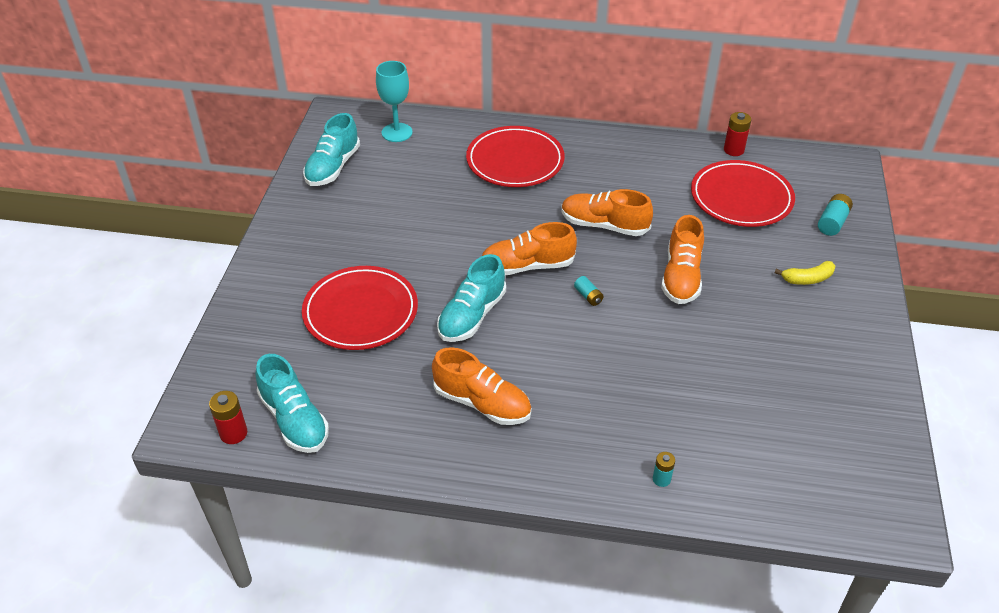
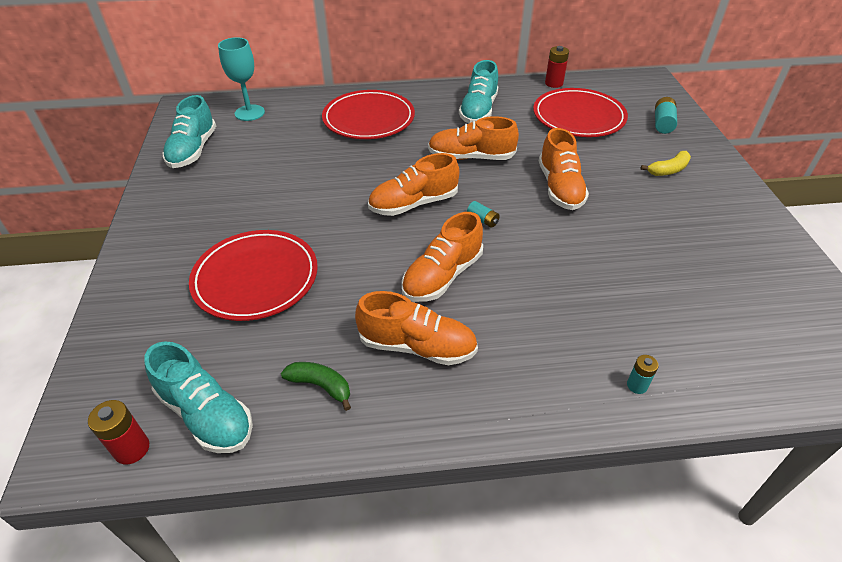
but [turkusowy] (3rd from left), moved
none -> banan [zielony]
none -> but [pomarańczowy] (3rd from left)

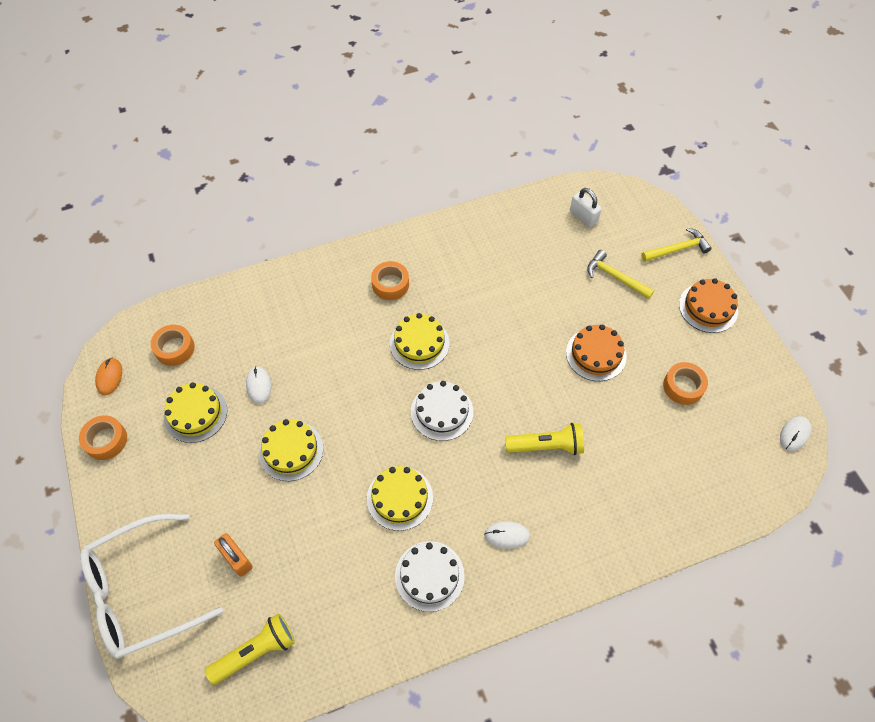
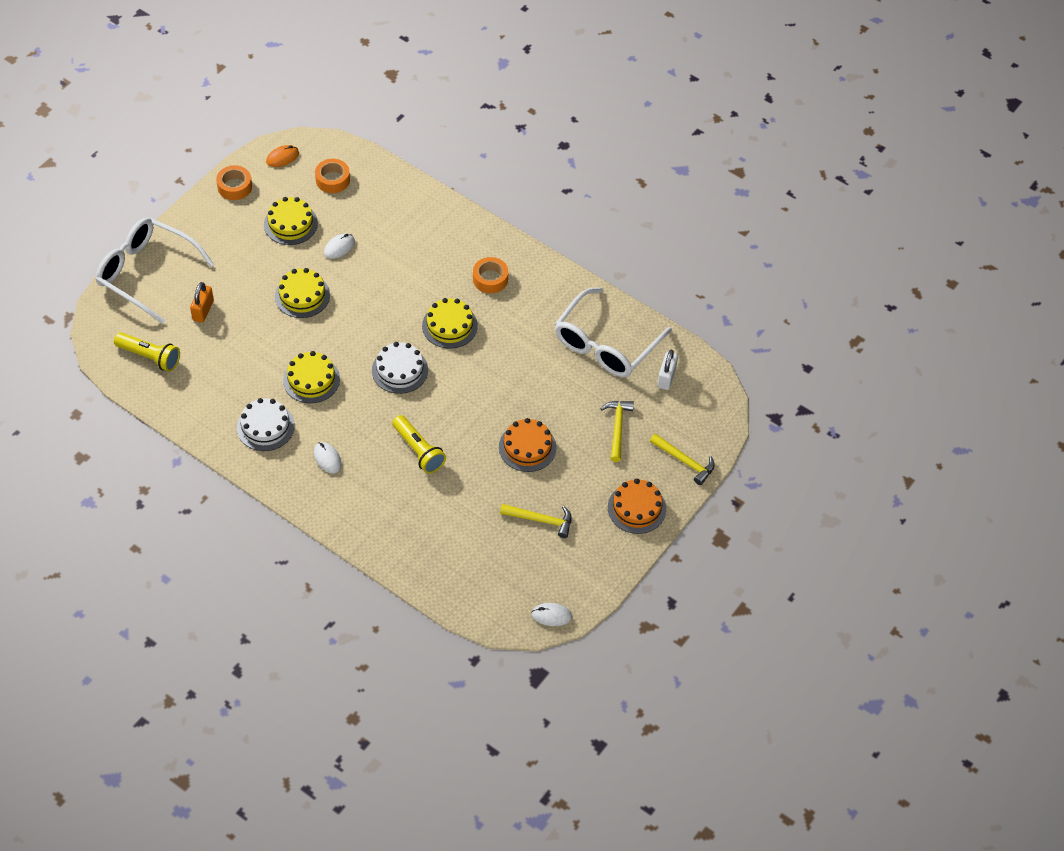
taśma klejąca [pomarańczowy] (4th from left) -> młotek [żółty] (1st from left)
none -> okulary [biały] (2nd from left)

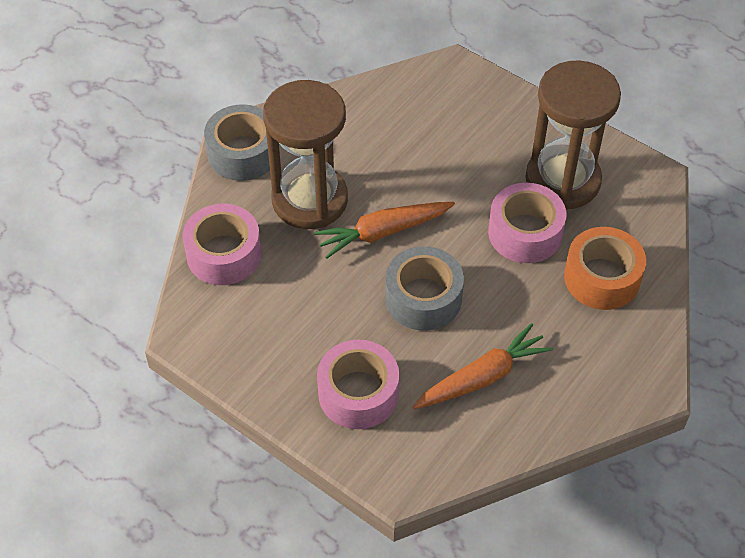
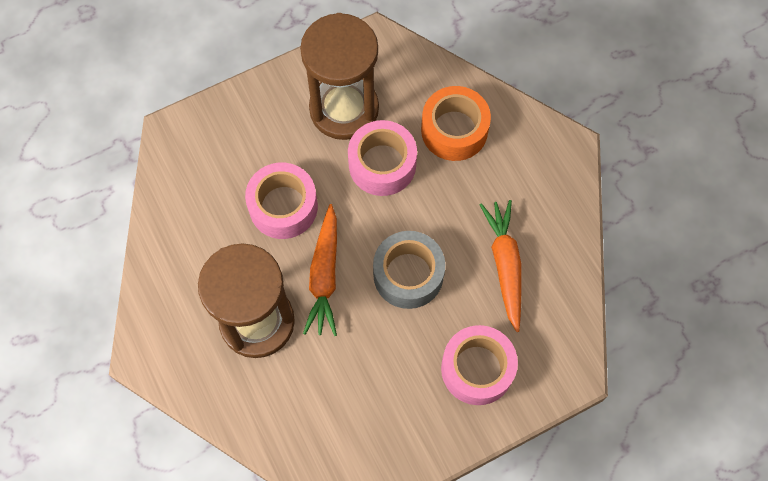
taśma klejąca [różowy] (1st from left), moved
taśma klejąca [szary] (1st from left) -> none

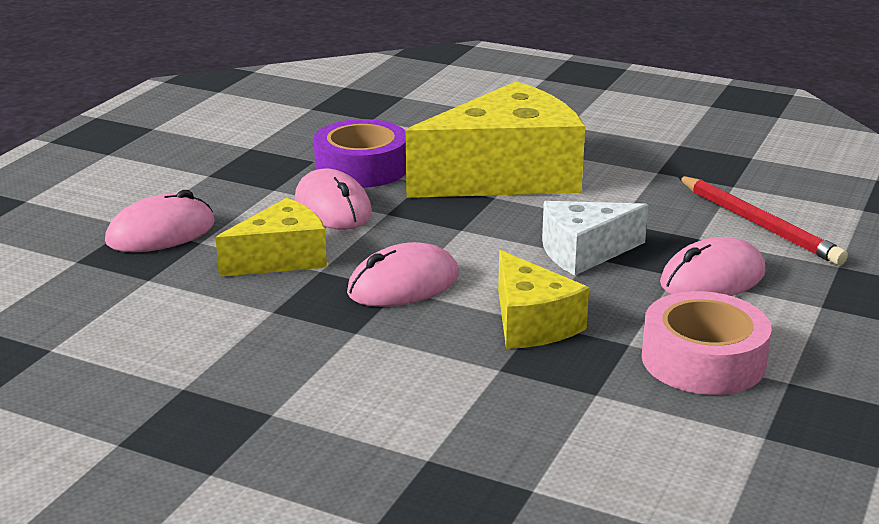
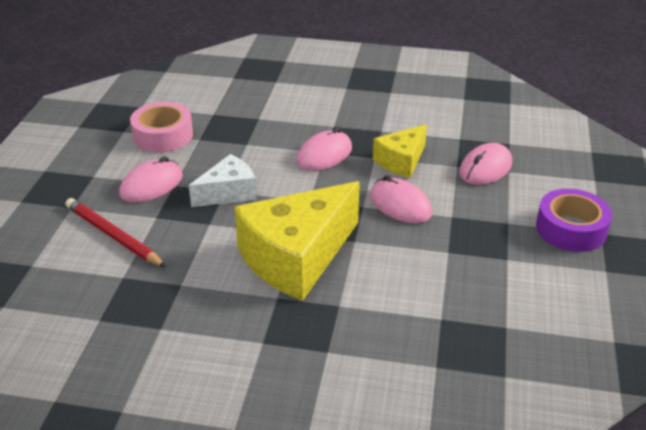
taśma klejąca [fioletowy], moved
ser [żółty] (3rd from left) -> none

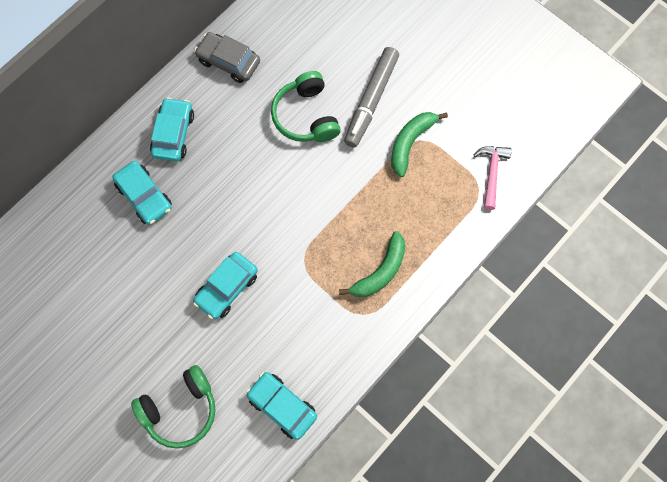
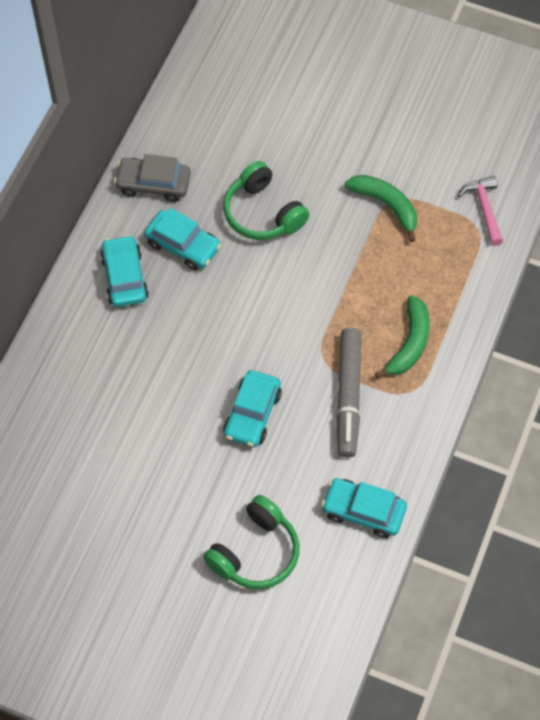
samochód [turkusowy] (1st from left in the first image) -> samochód [turkusowy] (2nd from left), moved
flamaster [szary], moved
banan [zielony] (2nd from left in the first image) -> banan [zielony] (1st from left), 120 degrees clockwise

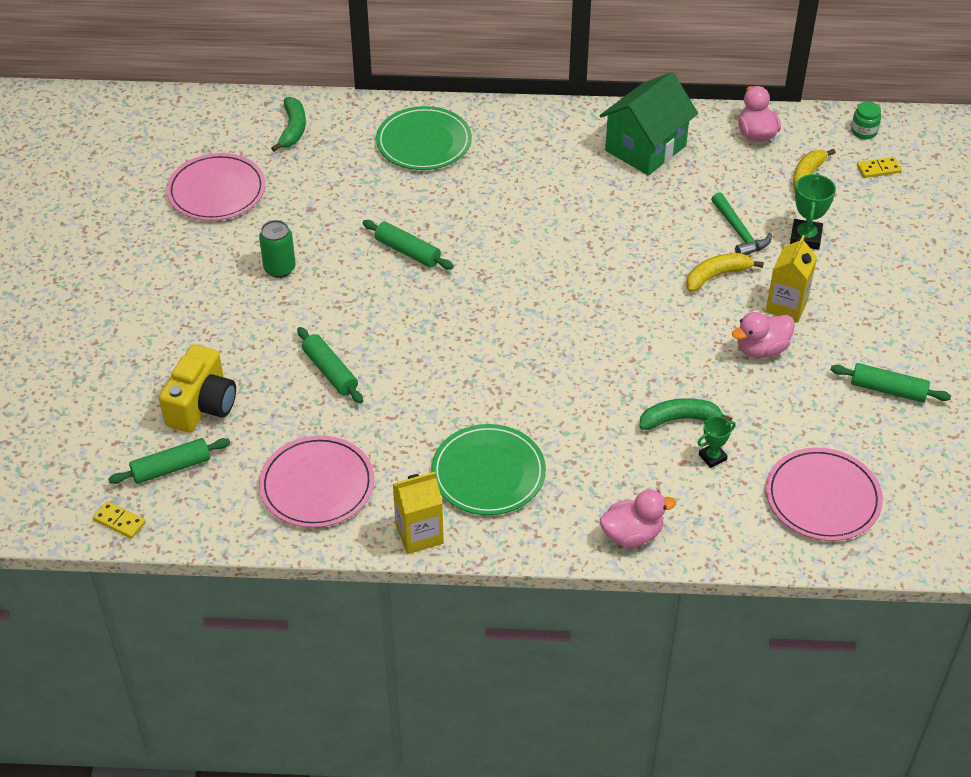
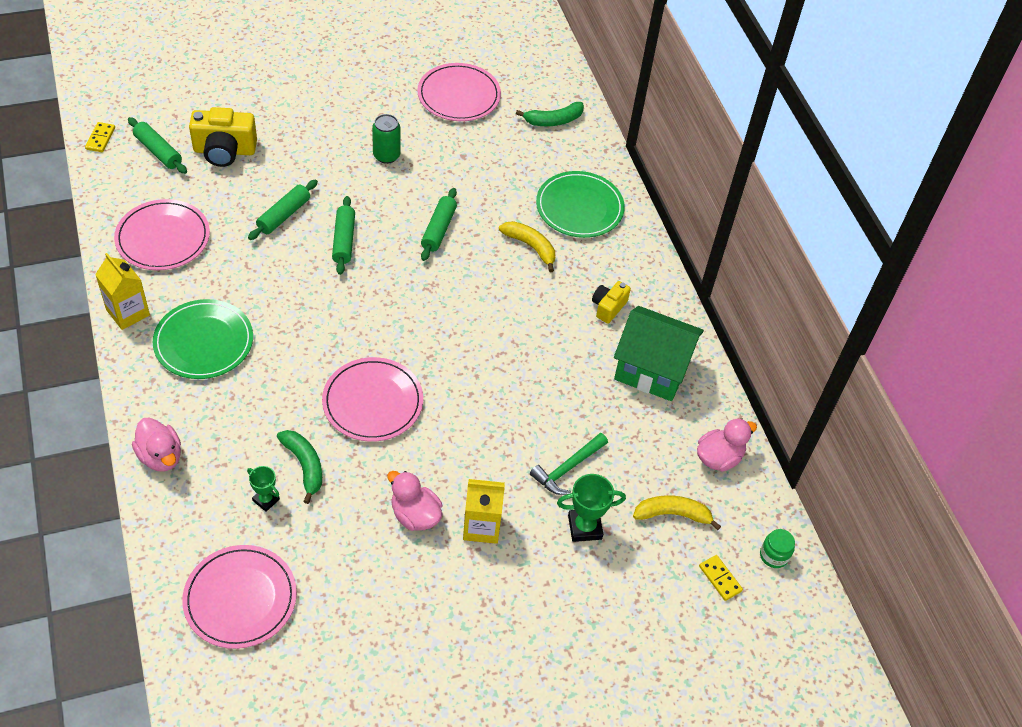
banan [żółty] (1st from left), moved
wałek do ciasta [zielony] (4th from left in the first image) -> wałek do ciasta [zielony] (3rd from left), moved
none -> talerz [różowy] (3rd from left)
none -> aparat fotograficzny [żółty] (2nd from left)

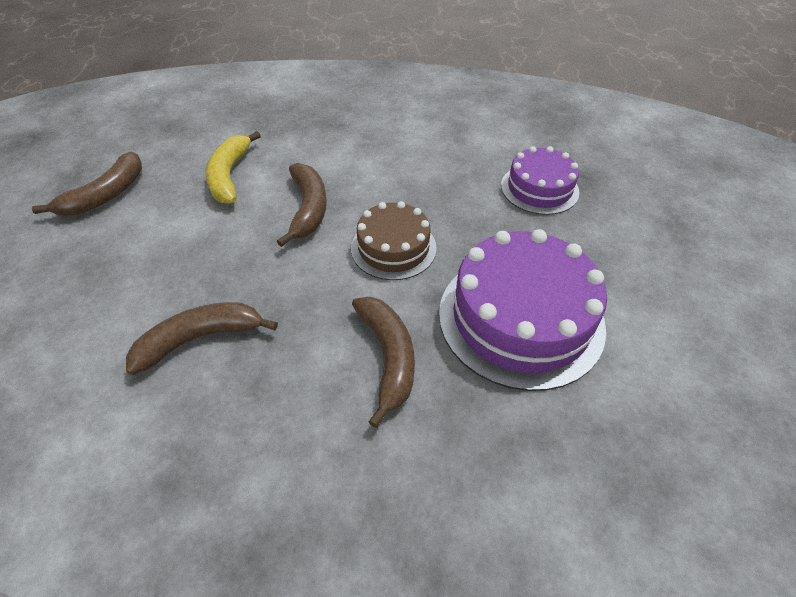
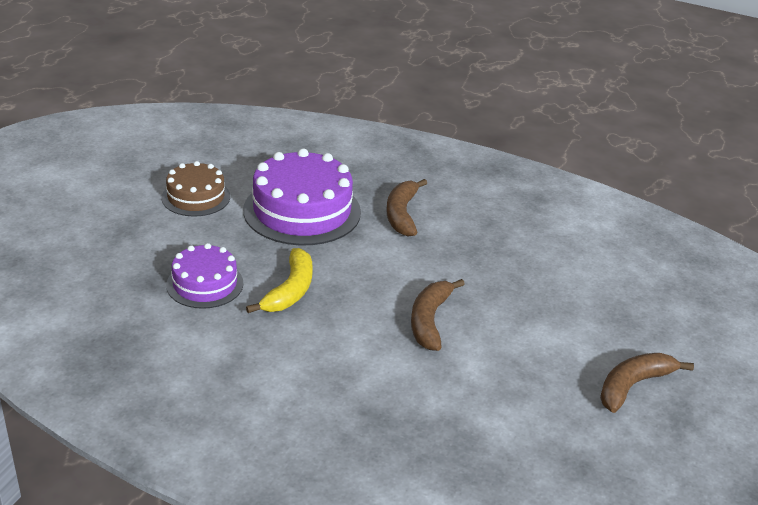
banan [brązowy] (2nd from left) -> none
banan [żółty], moved
tort [brązowy], moved

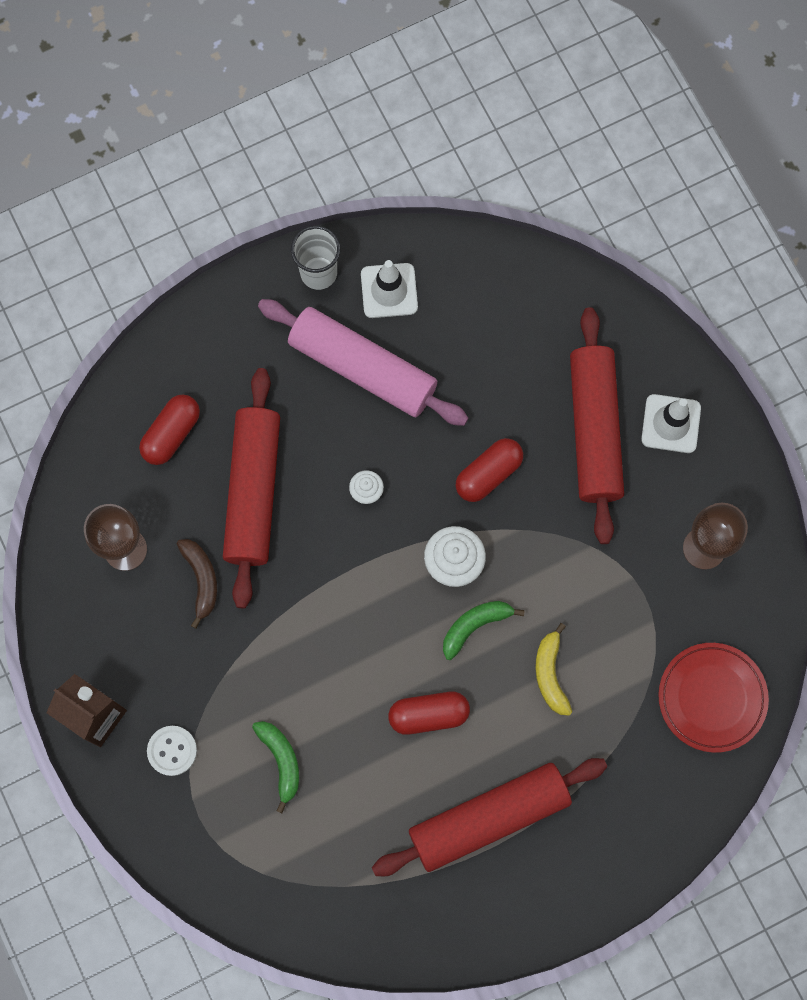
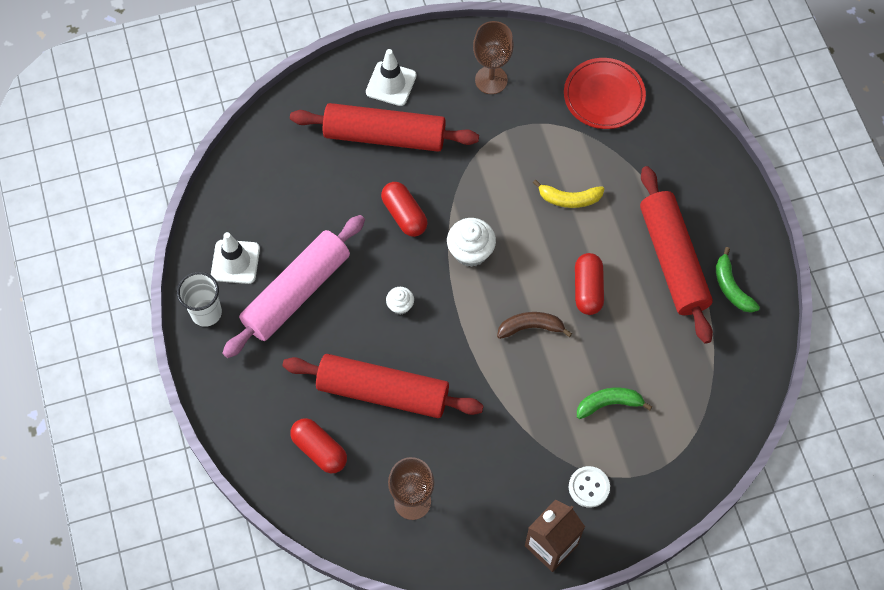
banan [brązowy], moved
banan [zielony] (2nd from left), moved

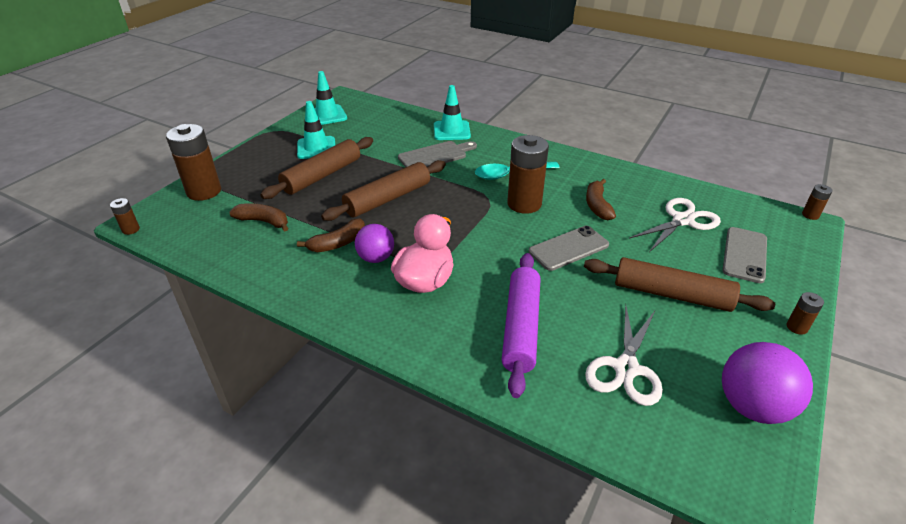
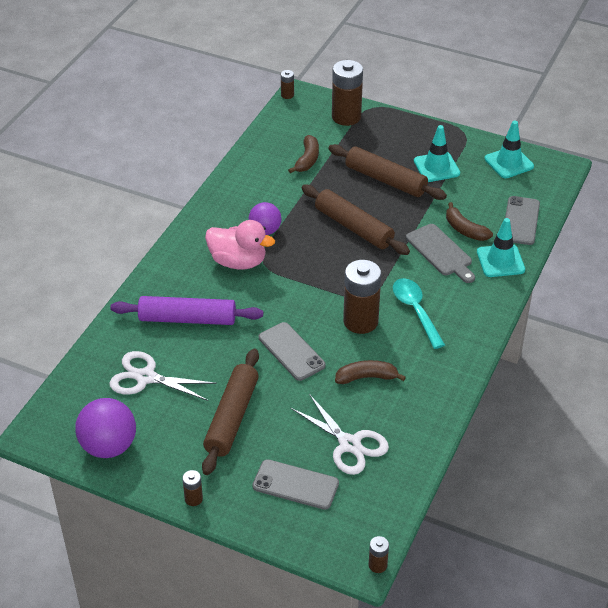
banan [brązowy] (2nd from left in the first image) -> banan [brązowy] (3rd from left), moved
none -> telefon [szary] (3rd from left)

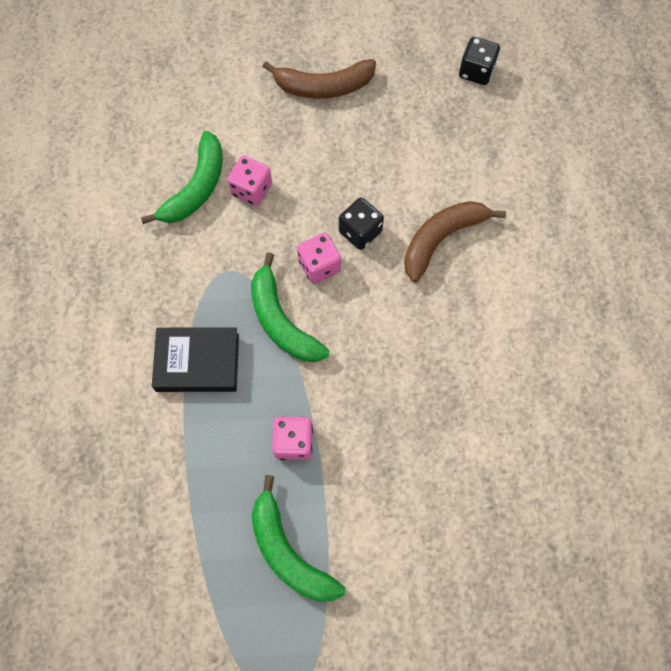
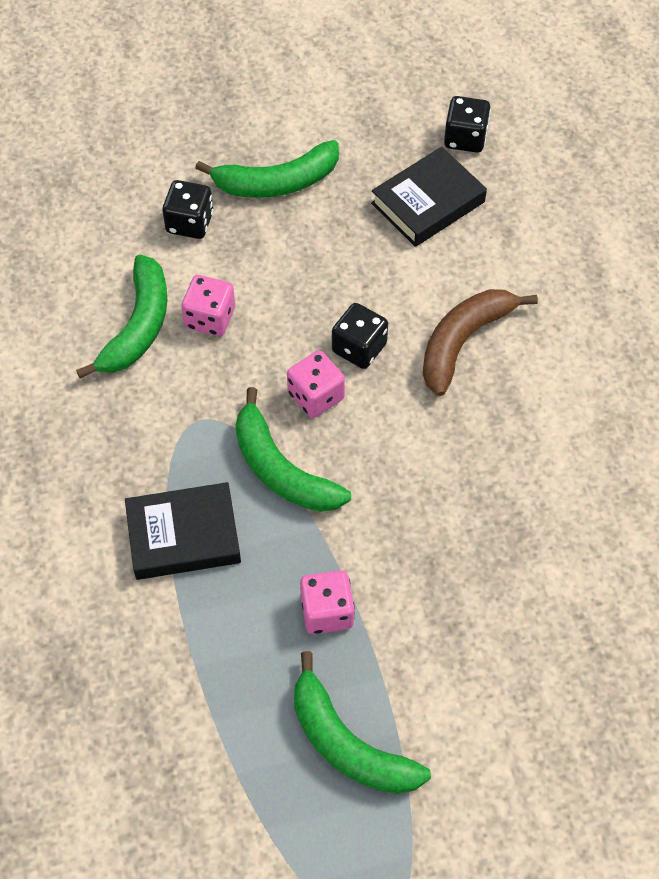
banan [brązowy] (1st from left) -> banan [zielony] (2nd from left)
none -> kostka do gry [czarny] (1st from left)
none -> książka [czarny] (2nd from left)

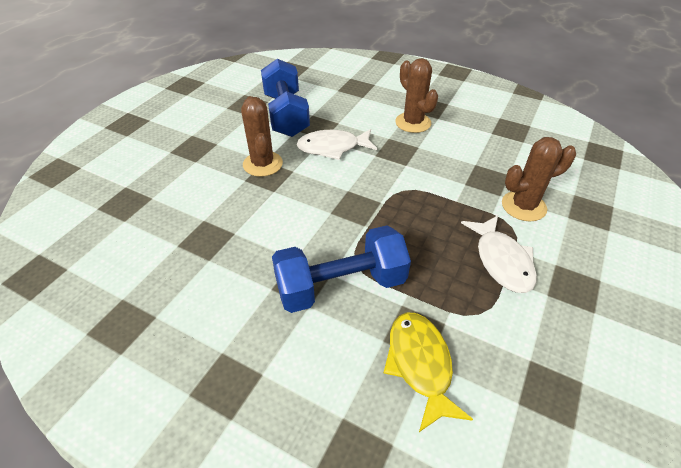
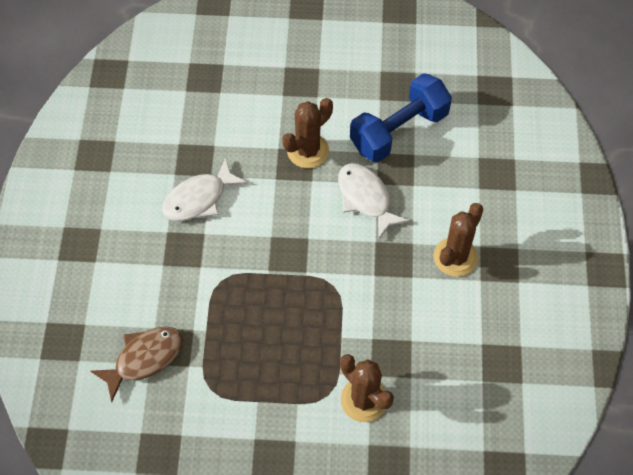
hantel [niebieski] (2nd from left) -> none
ryba [żółty] -> ryba [brązowy]
ryba [biały] (2nd from left in the first image) -> ryba [biały] (1st from left), moved

